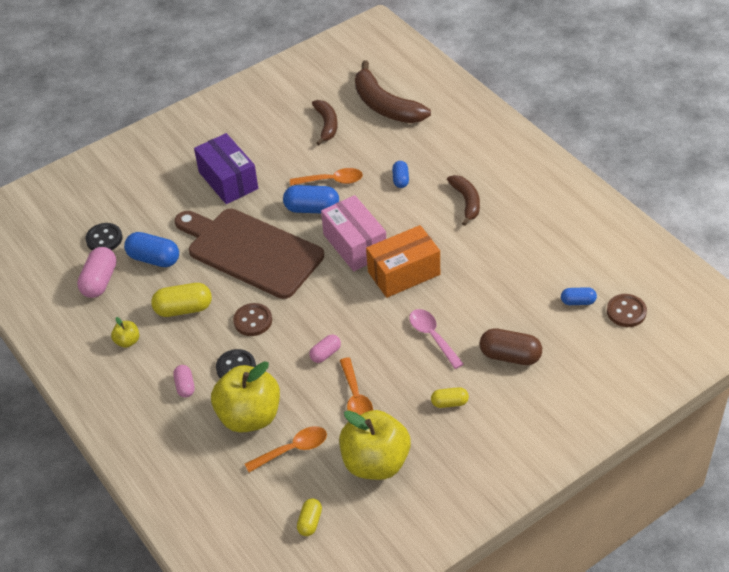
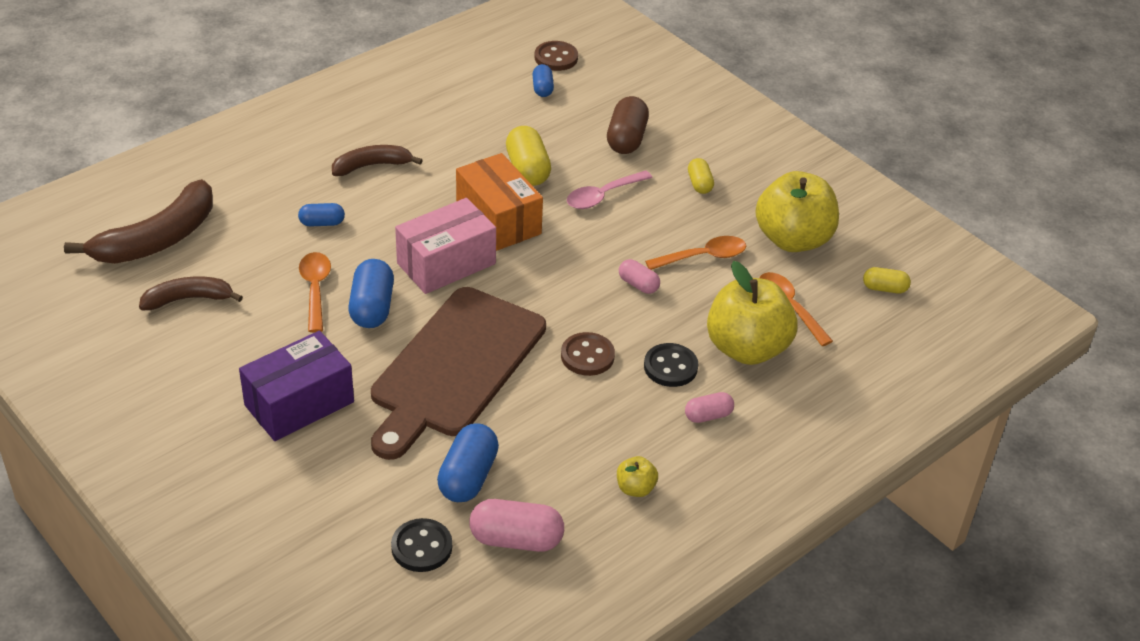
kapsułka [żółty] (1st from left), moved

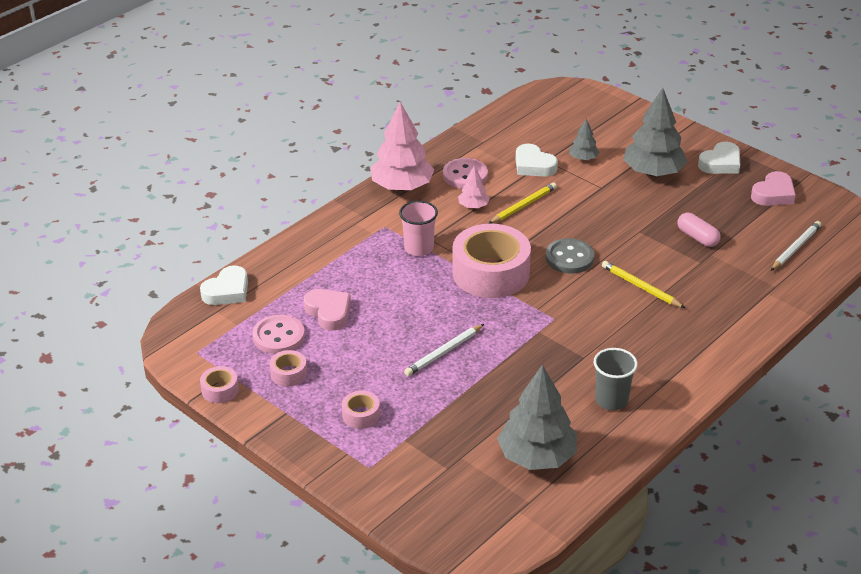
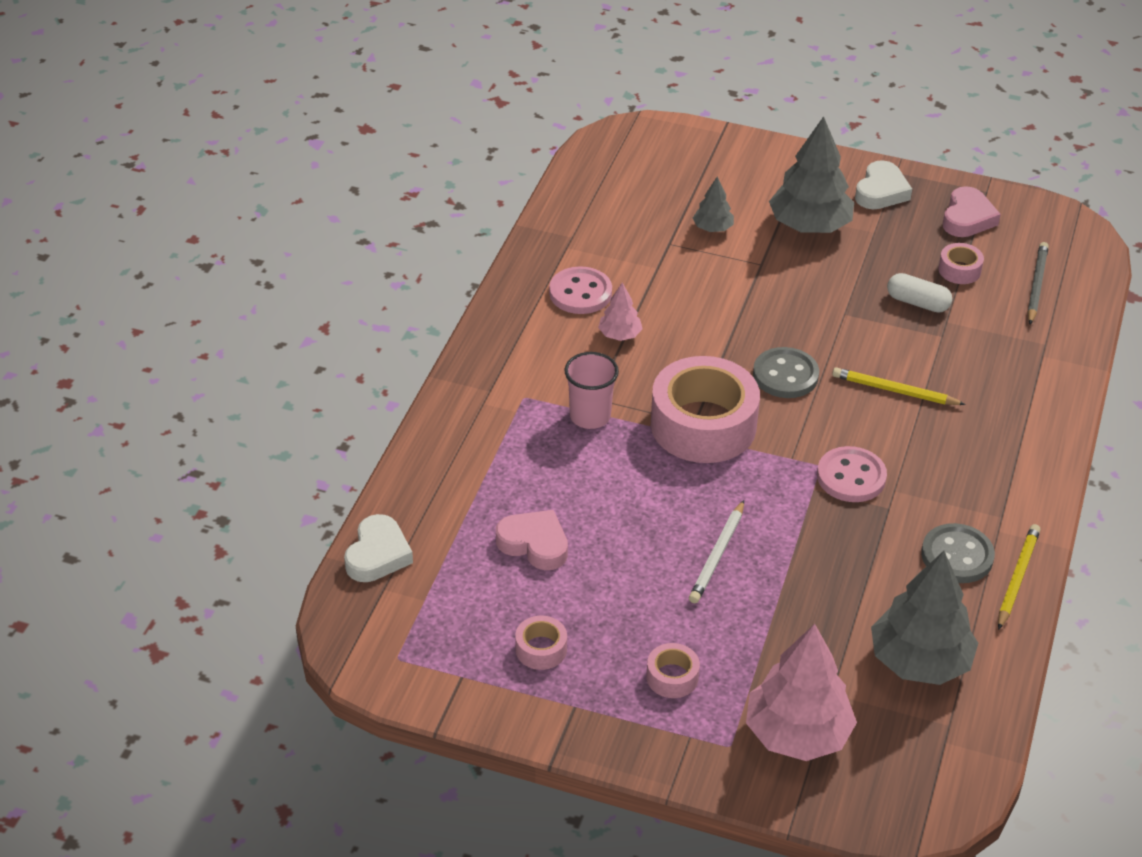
taśma klejąca [różowy] (1st from left in the first image) -> taśma klejąca [różowy] (4th from left), moved
guzik [różowy] (1st from left in the first image) -> guzik [różowy] (2nd from left), moved
drzewko [różowy] (1st from left in the first image) -> drzewko [różowy] (2nd from left), moved
ołówek [żółty] (1st from left in the first image) -> ołówek [żółty] (2nd from left), moved
serce [biały] (2nd from left) -> none
szklanka [szary] -> guzik [szary] (2nd from left)
kapsułka [różowy] -> kapsułka [biały]
ołówek [biały] (2nd from left) -> ołówek [szary]

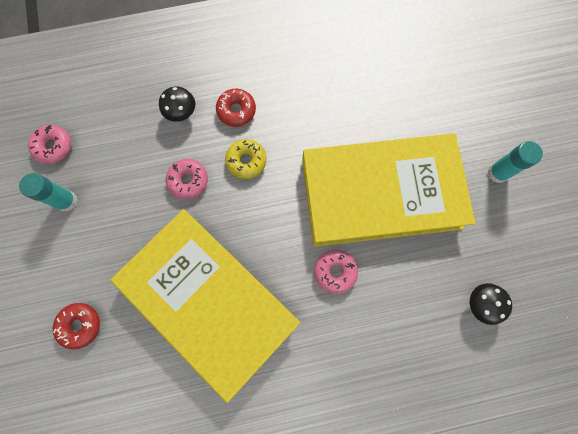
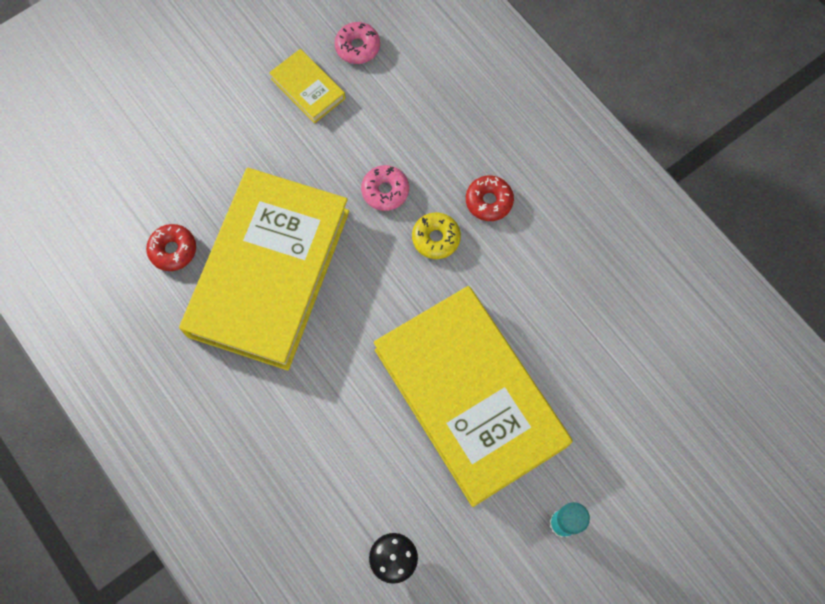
klej w sztyfcie [turkusowy] (1st from left) -> książka [żółty] (2nd from left)
donut [czerwony] (1st from left), moved
grzyb [czarny] (1st from left) -> none
donut [różowy] (3rd from left) -> none

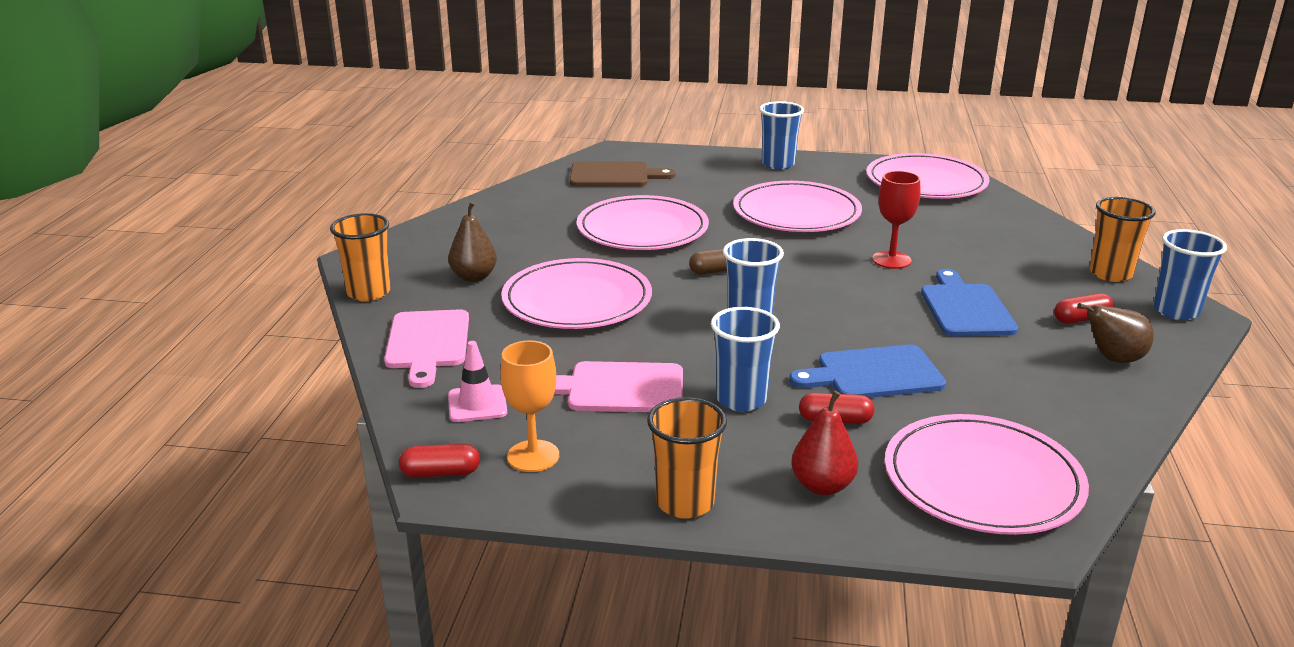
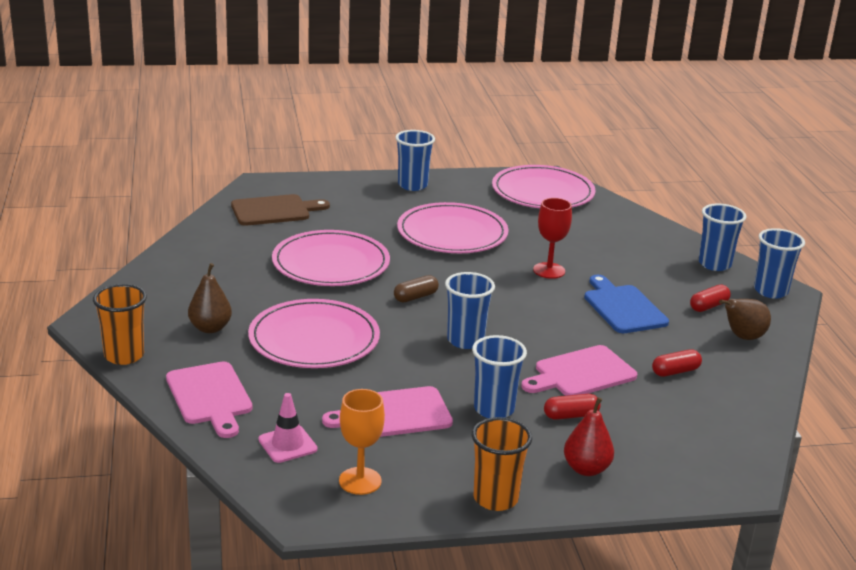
kapsułka [czerwony] (1st from left in the first image) -> kapsułka [czerwony] (2nd from left), moved
deska do krojenia [niebieski] (1st from left) -> deska do krojenia [różowy] (3rd from left)
talerz [różowy] (5th from left) -> none
szklanka [pomarańczowy] (3rd from left) -> szklanka [niebieski] (4th from left)

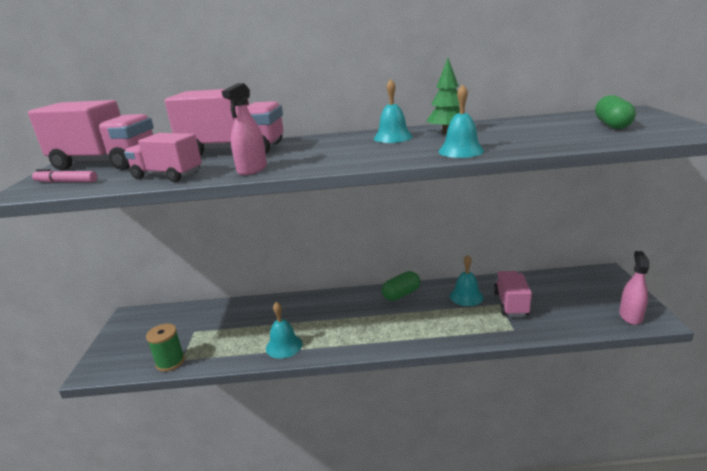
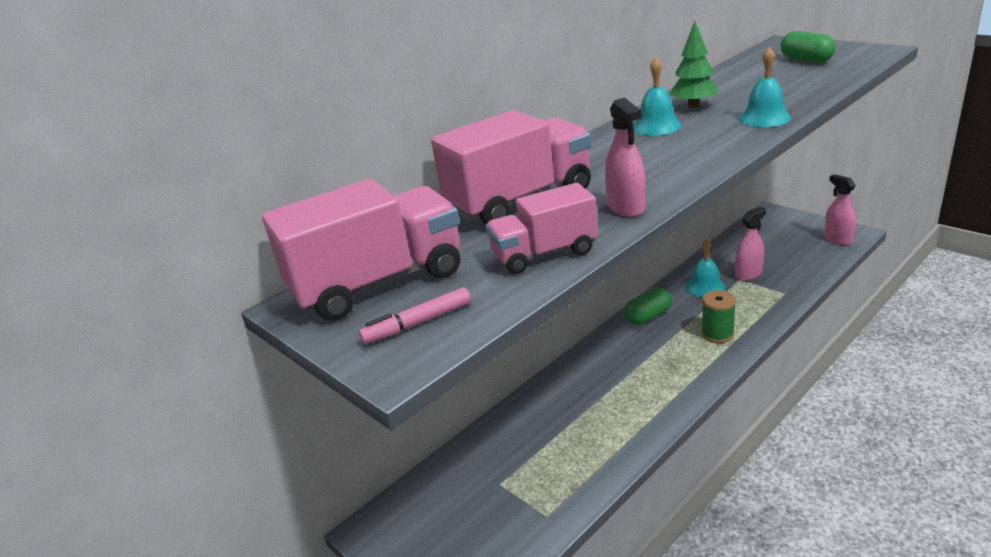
szpulka [zielony], moved
dzwonek [turkusowy] (1st from left) -> none
kapsułka [zielony] (1st from left), 45 degrees clockwise
ciężarówka [różowy] (4th from left) -> spryskiwacz [różowy] (2nd from left)

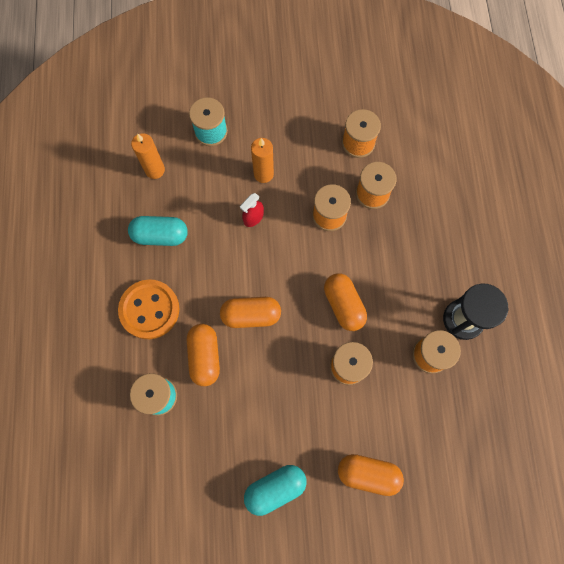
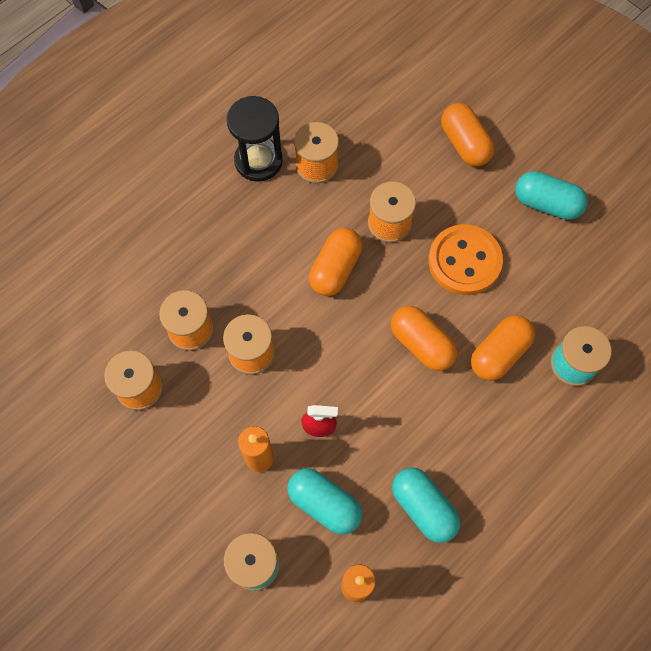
guzik [pomarańczowy], moved
none -> kapsułka [turkusowy] (1st from left)

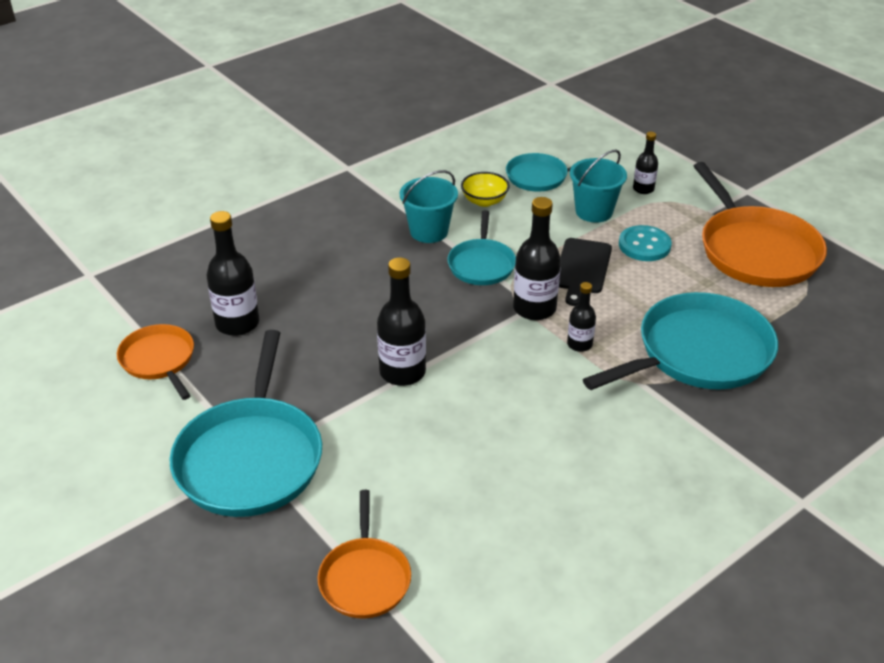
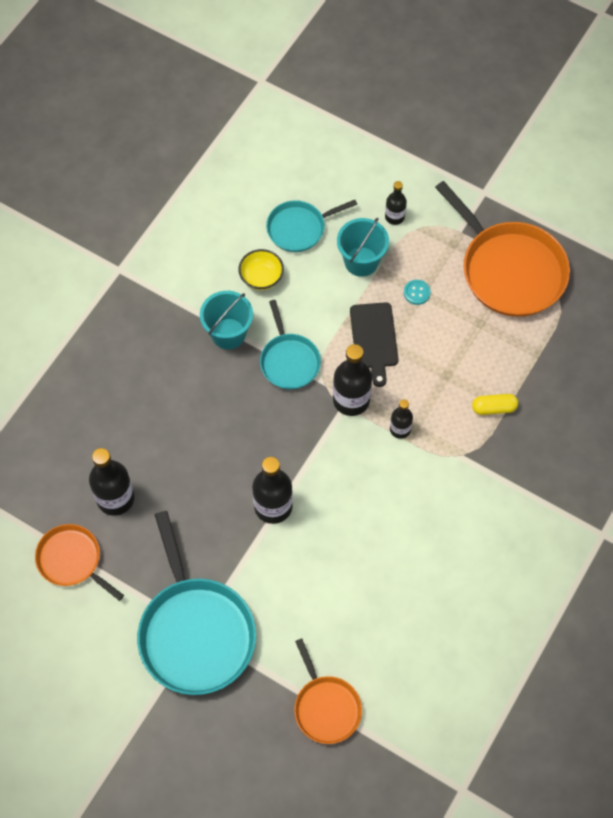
patelnia [turkusowy] (4th from left) -> kapsułka [żółty]
guzik [turkusowy], x0.58

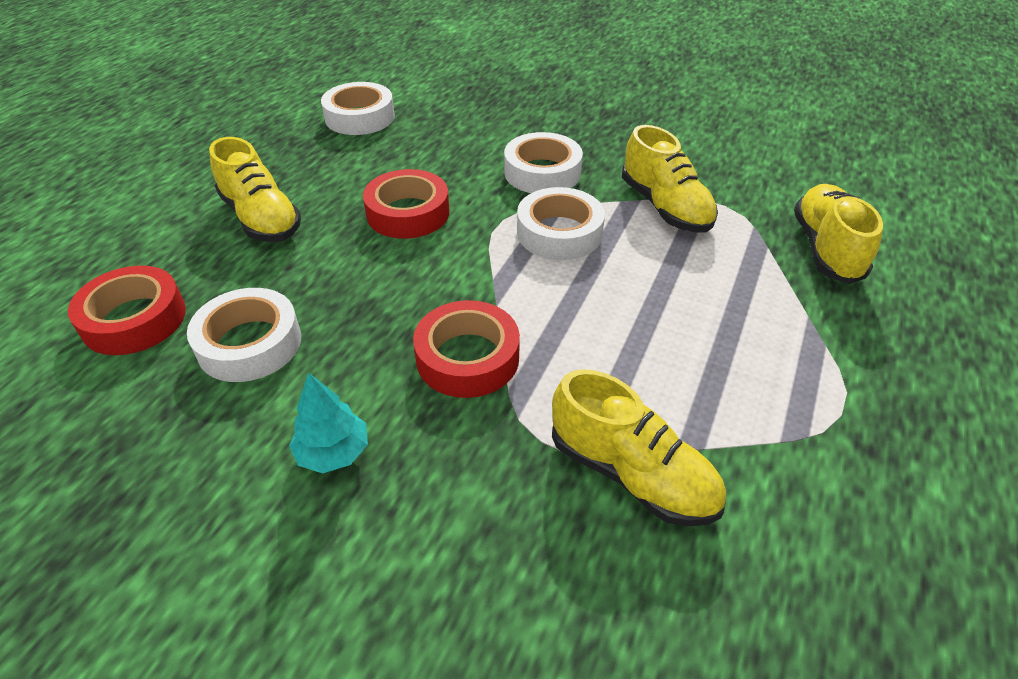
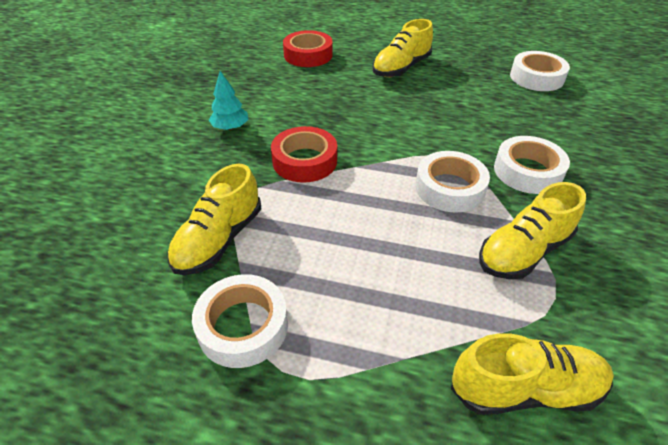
taśma klejąca [biały] (1st from left), moved
taśma klejąca [czerwony] (2nd from left) -> none

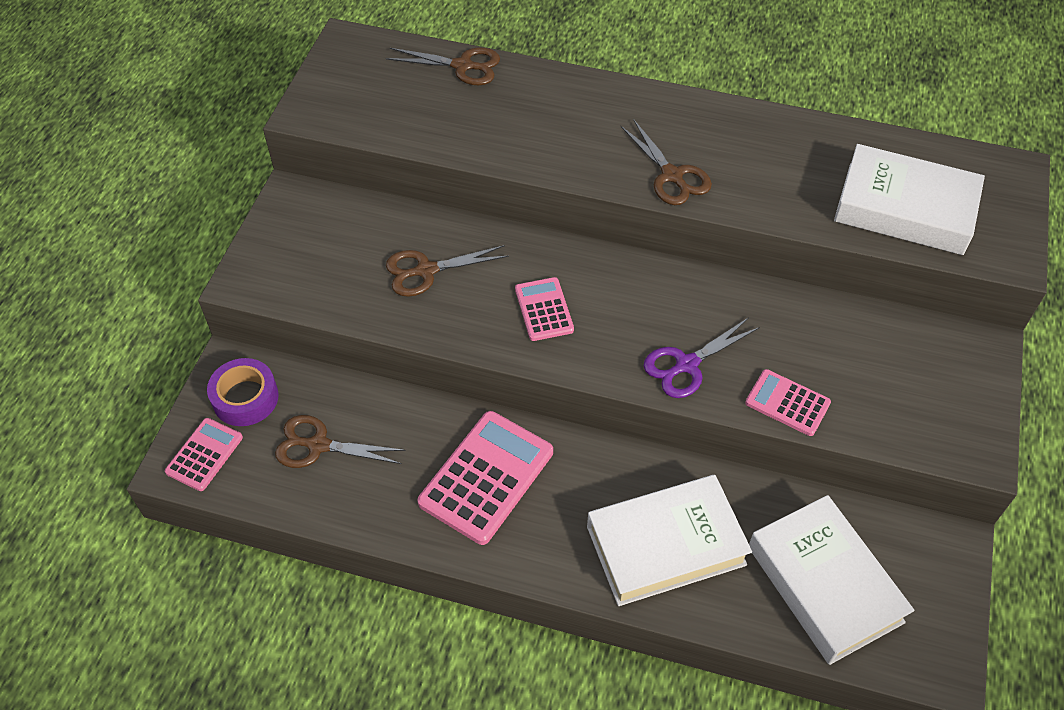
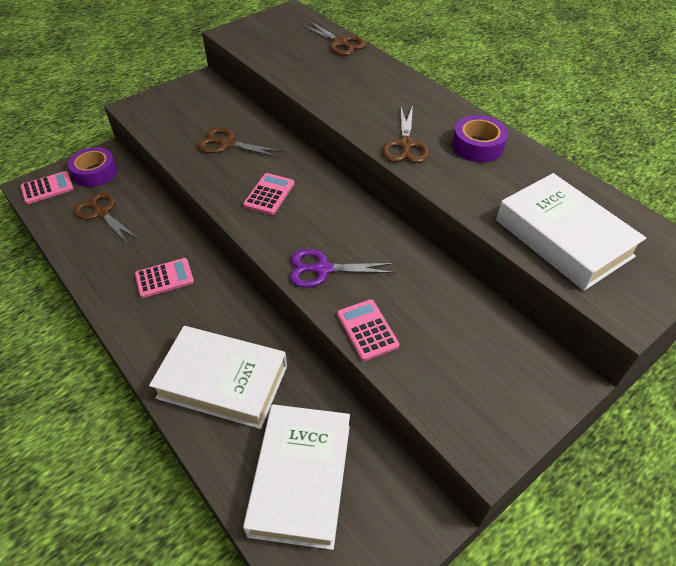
kalkulator [różowy] (2nd from left), x0.56
none -> taśma klejąca [fioletowy] (2nd from left)

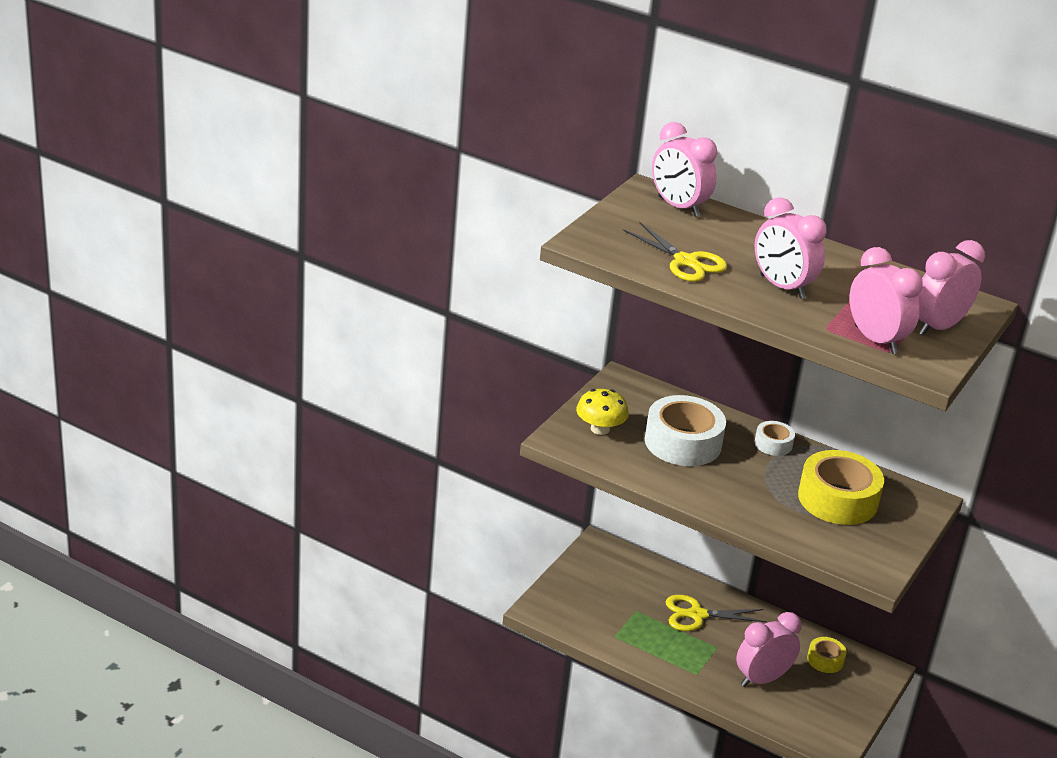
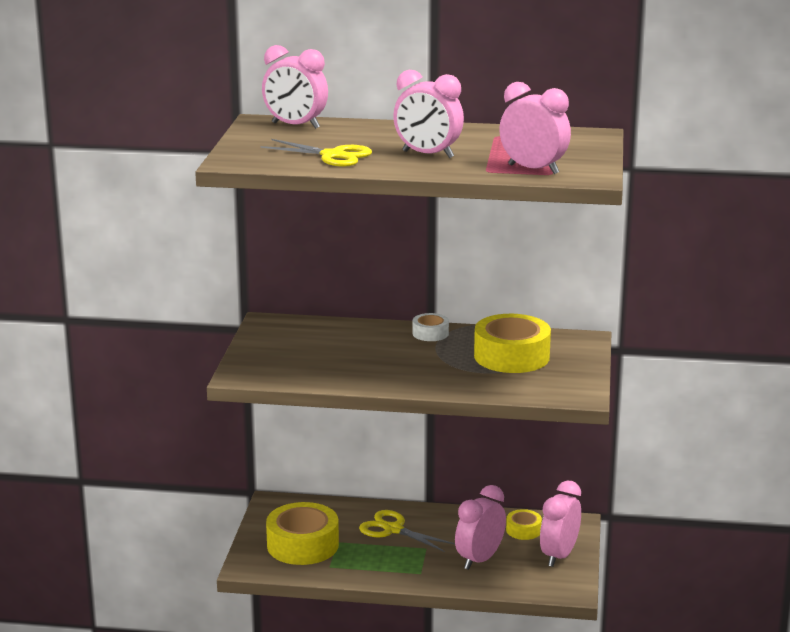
grzyb [żółty] -> none
taśma klejąca [biały] (1st from left) -> none
nożyczki [żółty] (2nd from left), 60 degrees clockwise
budzik [różowy] (5th from left), moved
none -> taśma klejąca [żółty] (1st from left)

